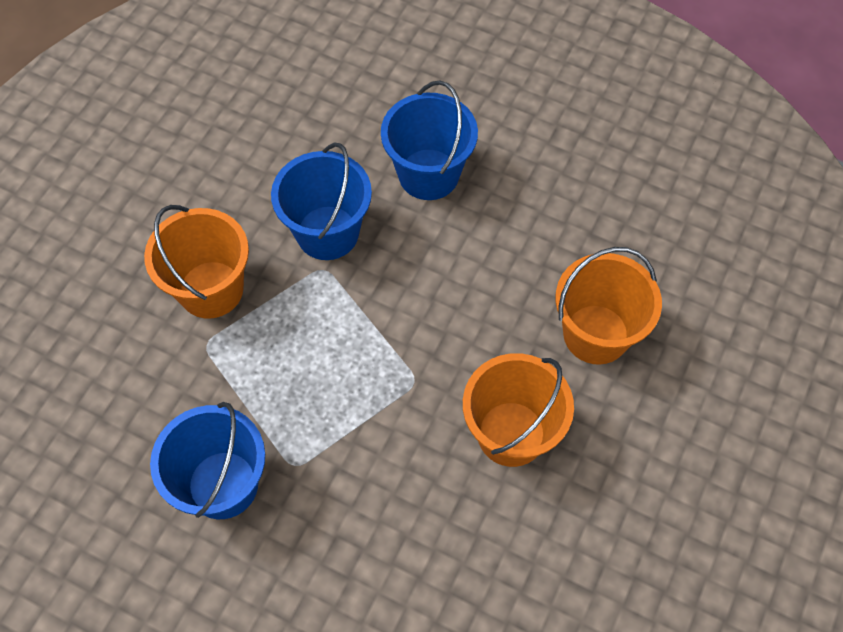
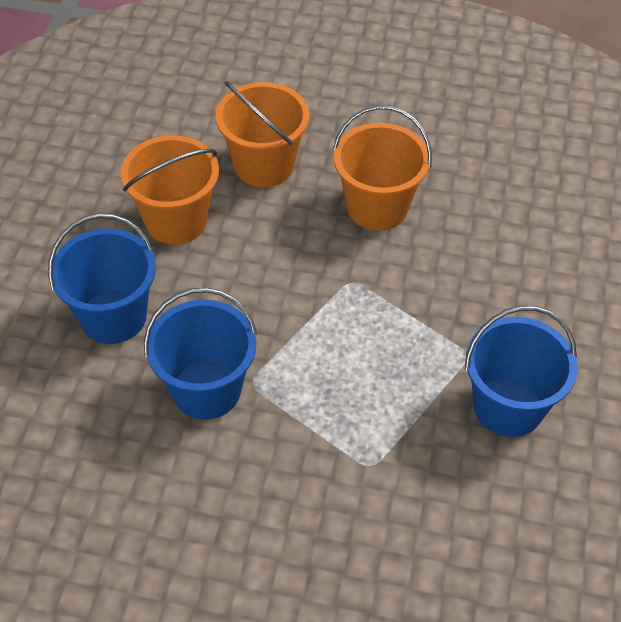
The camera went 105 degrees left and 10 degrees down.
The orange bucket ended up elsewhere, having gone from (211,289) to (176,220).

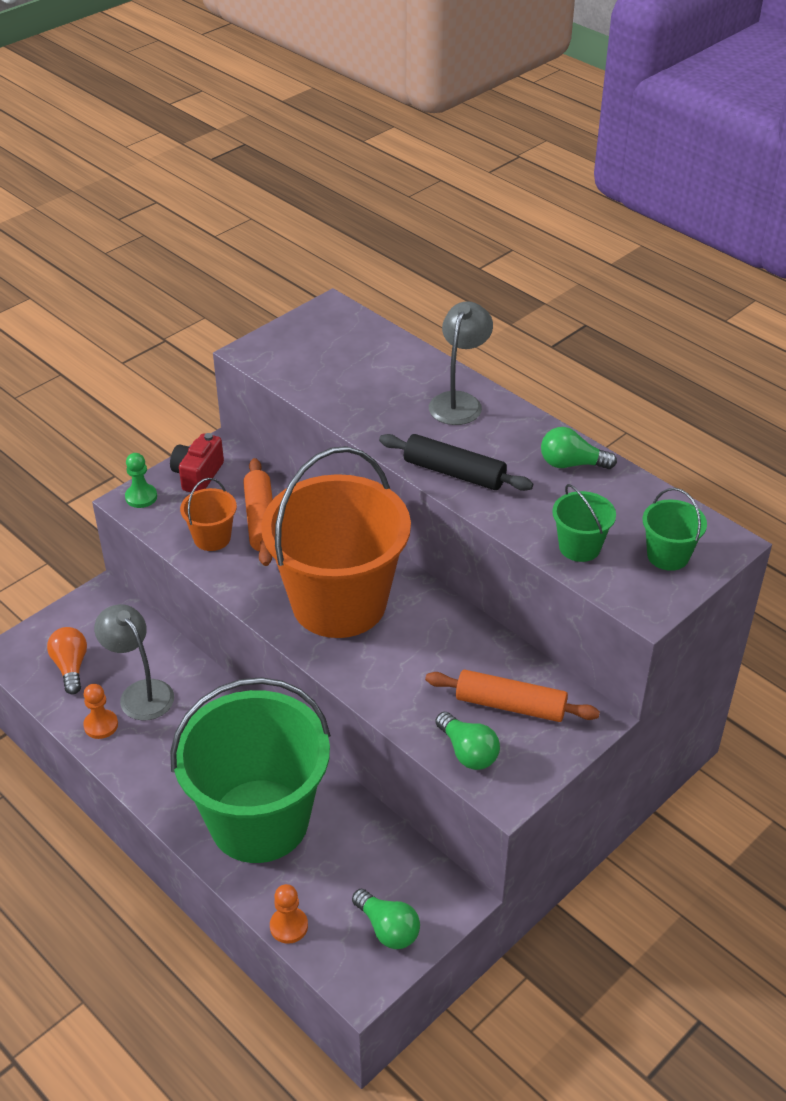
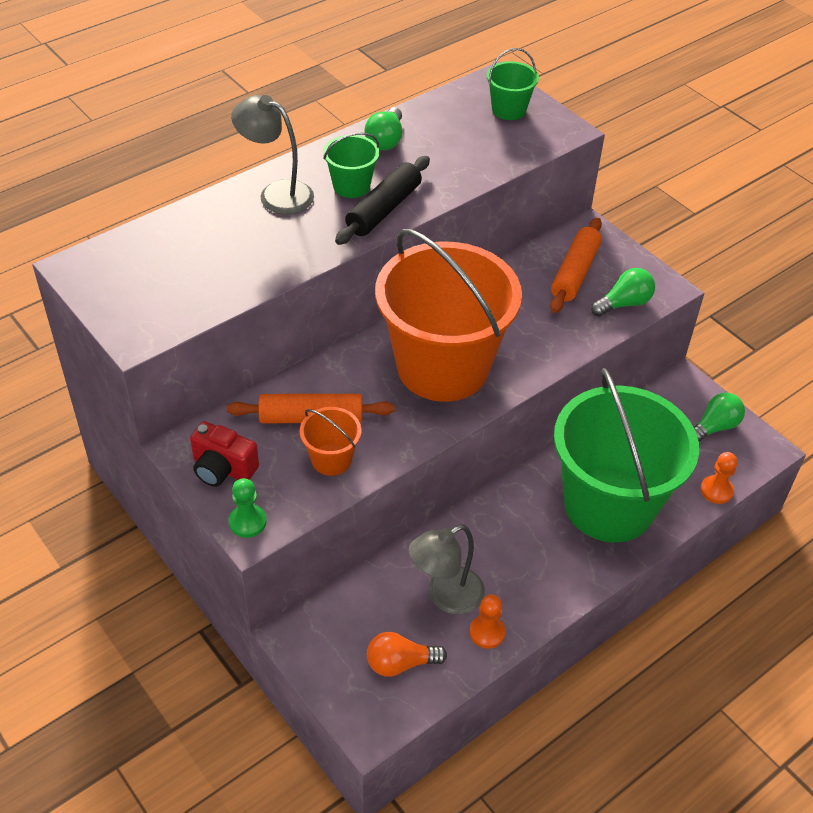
The camera went 85 degrees left and 5 degrees up.
The green bucket ended up elsewhere, having gone from (579,547) to (351,186).

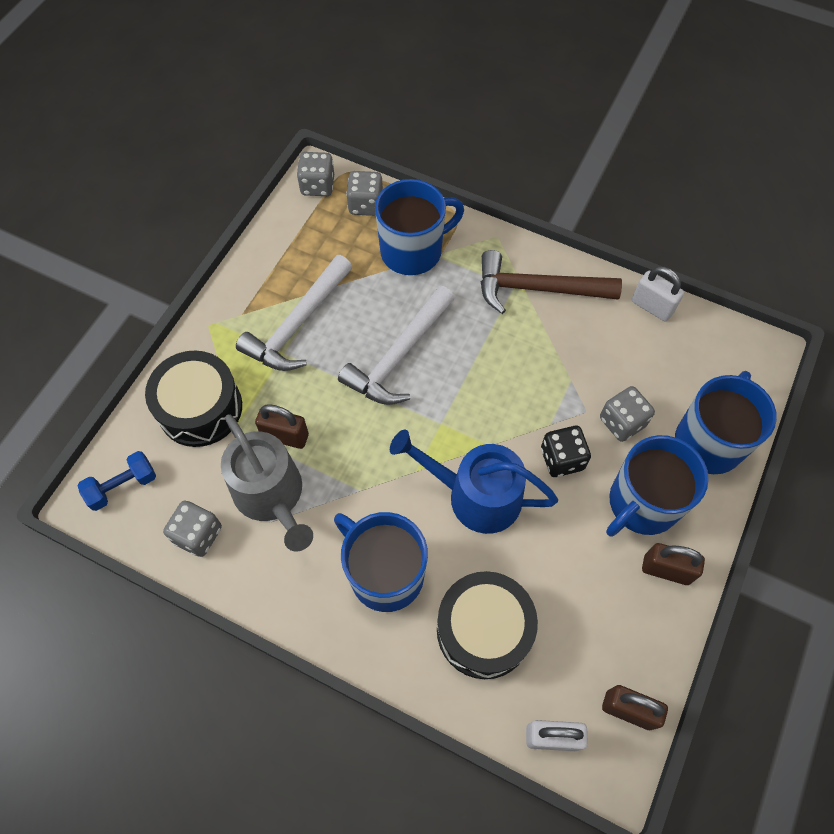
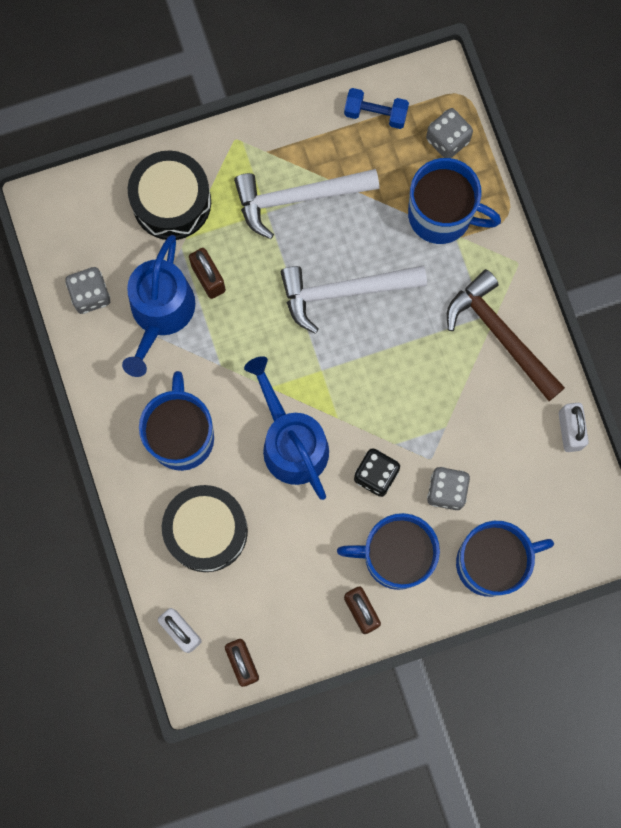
The camera went 45 degrees right and 15 degrees up.
What was the grey watering can at (271,495) turned into the blue watering can at (160,313).
The blue dumbbell ended up elsewhere, having gone from (122,486) to (375,113).
The second view lost the grey dice at (317,185).

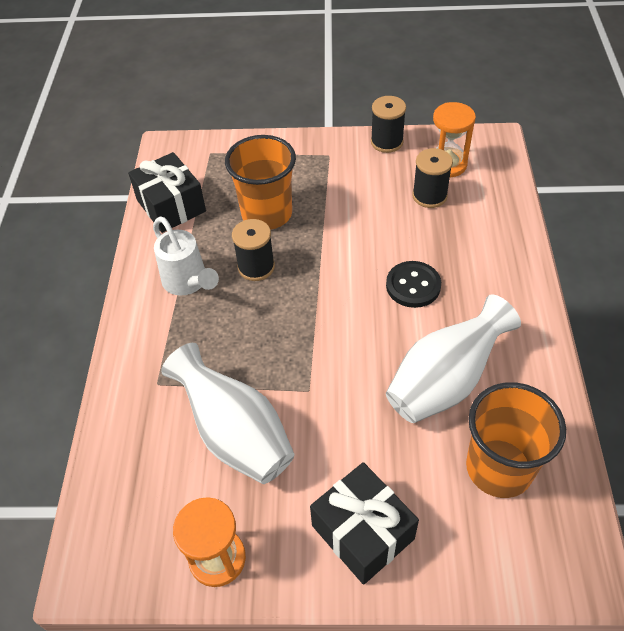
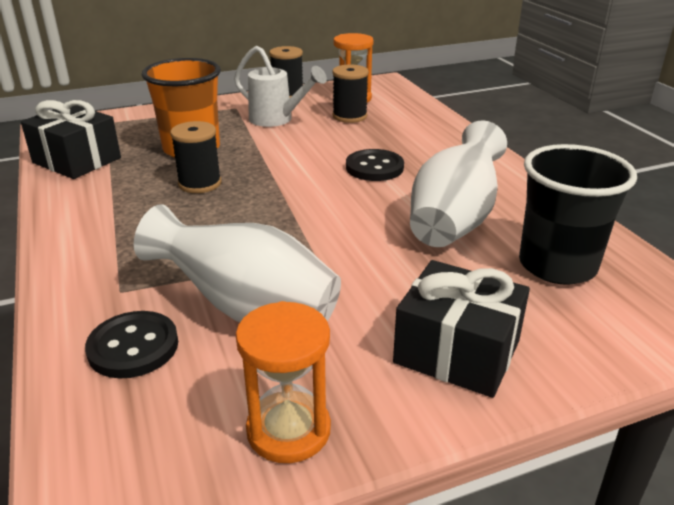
The camera went 25 degrees left and 20 degrees down.
The second view gained the black button at (133,347).
The white watering can ended up elsewhere, having gone from (188,283) to (277,120).
What was the orange cup at (499,468) turned into the black cup at (557,265).

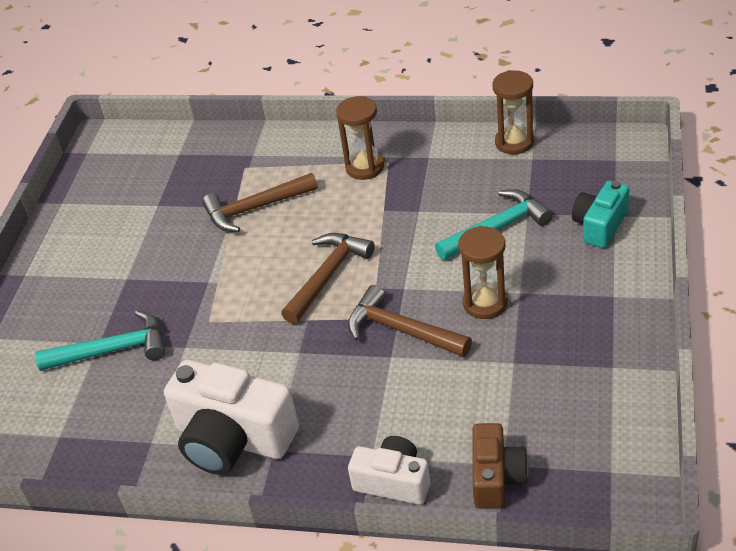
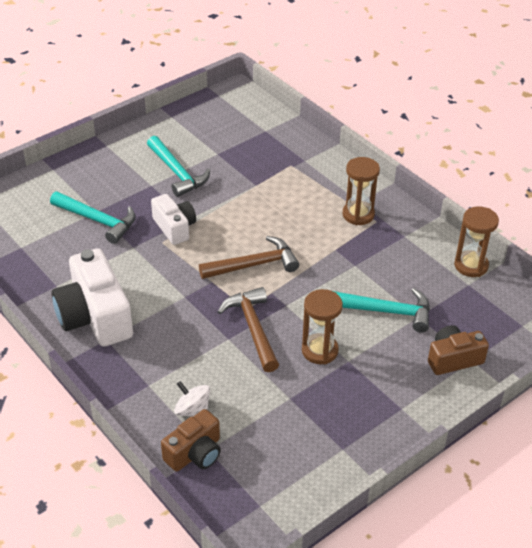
The camera went 35 degrees right and 0 degrees up.
The second view gained the turquoise hammer at (177,173).
The white camera ended up elsewhere, having gone from (393,482) to (174,227).
The second view gained the white spinning top at (192,410).
What was the turquoise camera at (600,225) turned into the brown camera at (453,359).
The second view lost the brown hammer at (255,208).

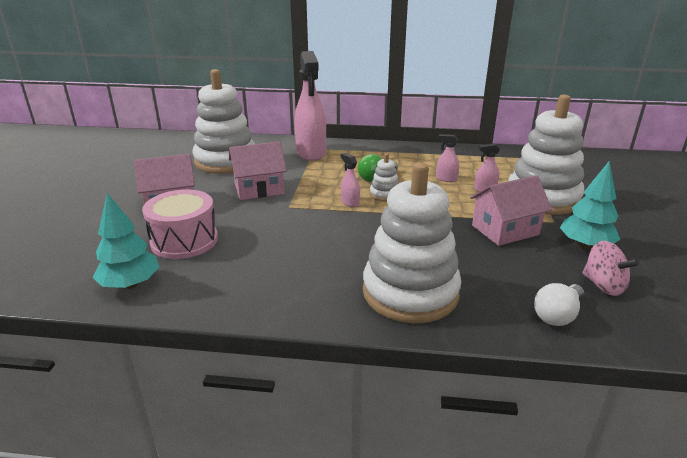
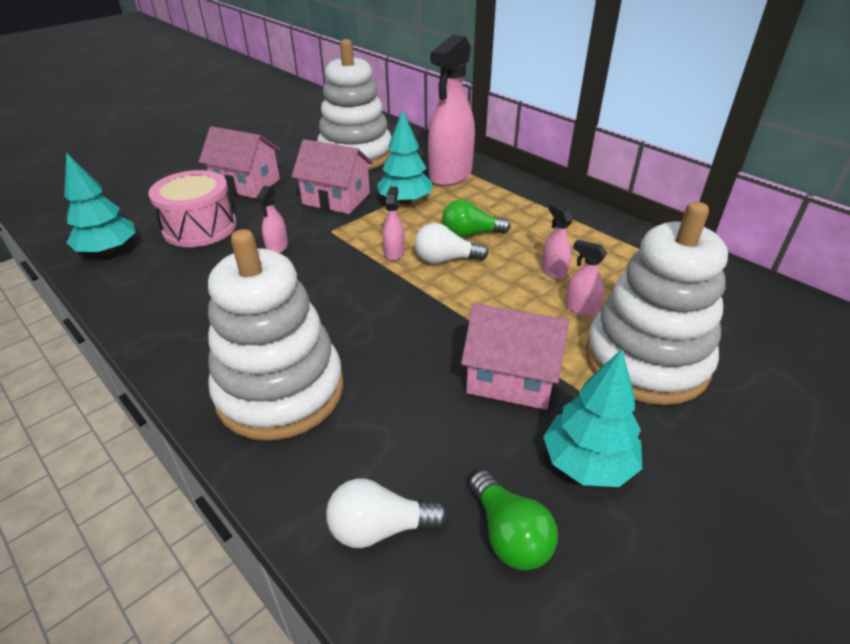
The camera went 40 degrees right and 10 degrees up.
The second view gained the pink spray bottle at (277,247).
The second view gained the turquoise tree at (405,201).
Where the white stacking toy stood at (384,195), the white light bulb came to stand at (445,259).
Where the pink spinning top stood at (603,285), the green light bulb came to stand at (509,535).

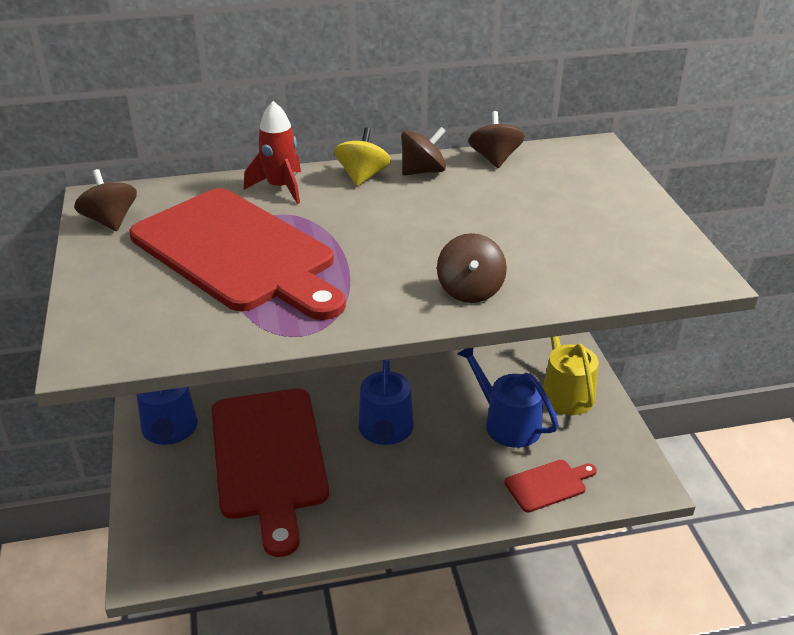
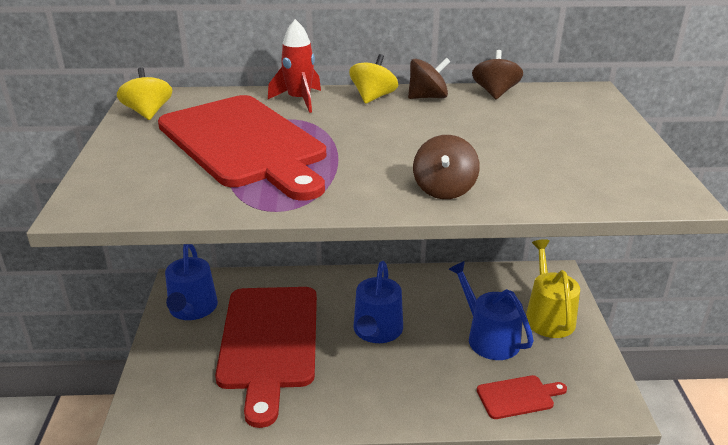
The camera went 10 degrees right and 5 degrees down.
What was the brown spinning top at (110,221) turned into the yellow spinning top at (148,113).

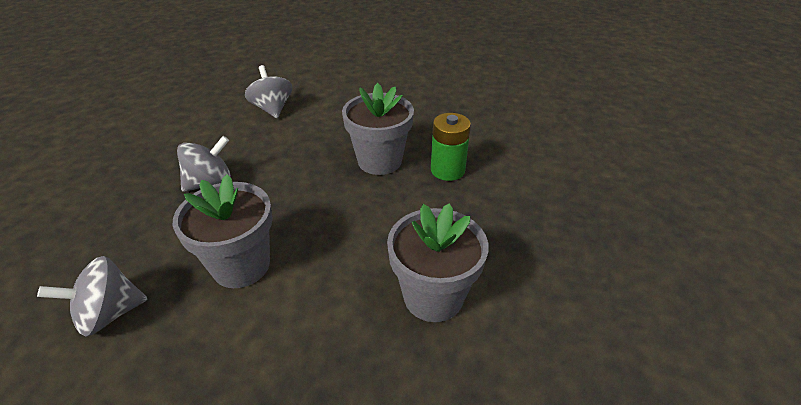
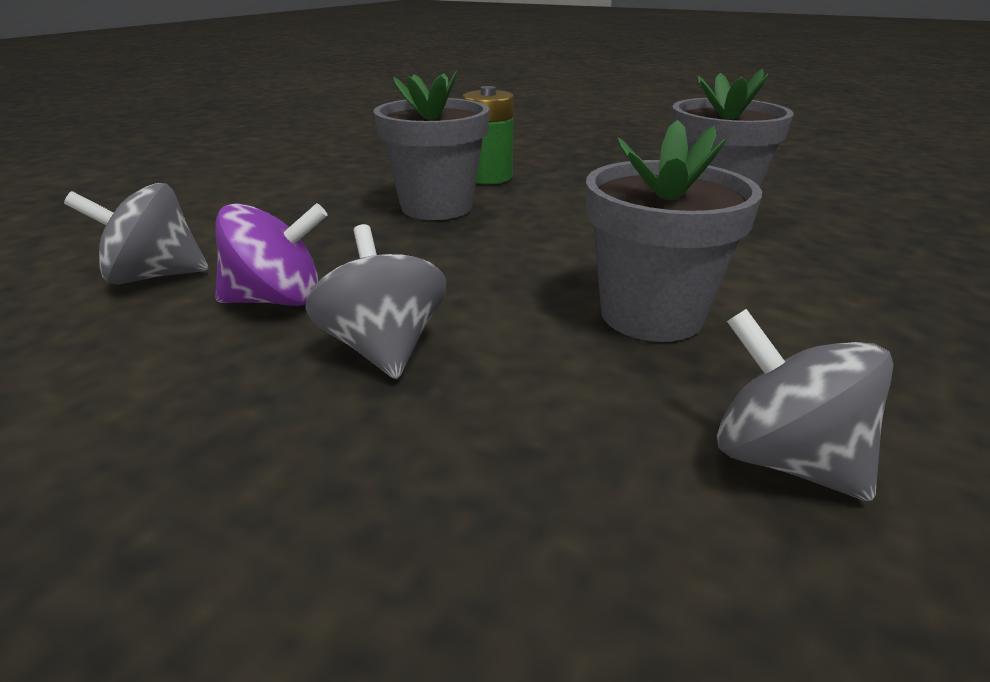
The camera went 75 degrees left and 10 degrees down.
The second view gained the purple spinning top at (277,300).
The grey spinning top at (109,314) ended up facing another way, 150 degrees clockwise from before.

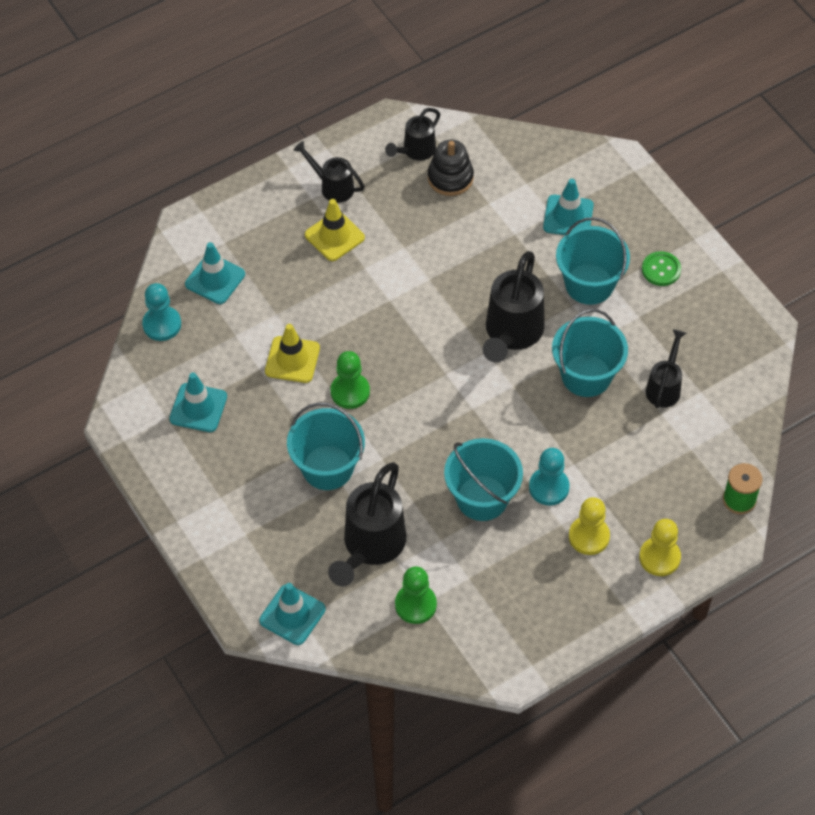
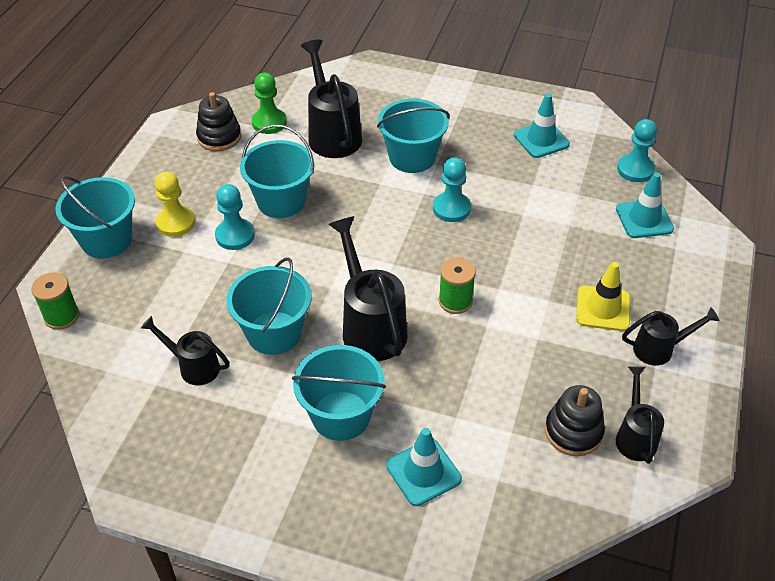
The camera went 140 degrees right and 10 degrees down.
Where the yellow pawn stood at (659,557), the turquoise bucket came to stand at (107,240).
The black watering can at (664,387) ended up facing another way, 135 degrees clockwise from before.
The second view gained the black stacking toy at (219,137).
What was the green pawn at (350,392) turned into the turquoise pawn at (451,208).
The second view gained the green spool at (455,301).
The second view lost the turquoise traffic cone at (292,615).
The second view lost the yellow traffic cone at (292,360).
The second view lost the green button at (661,270).

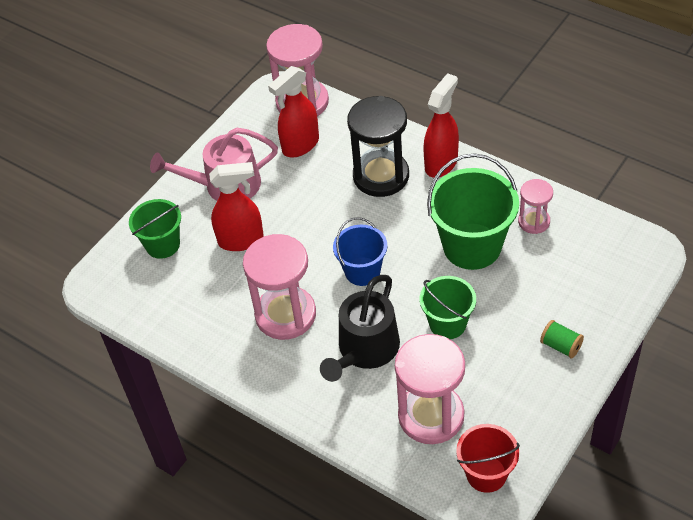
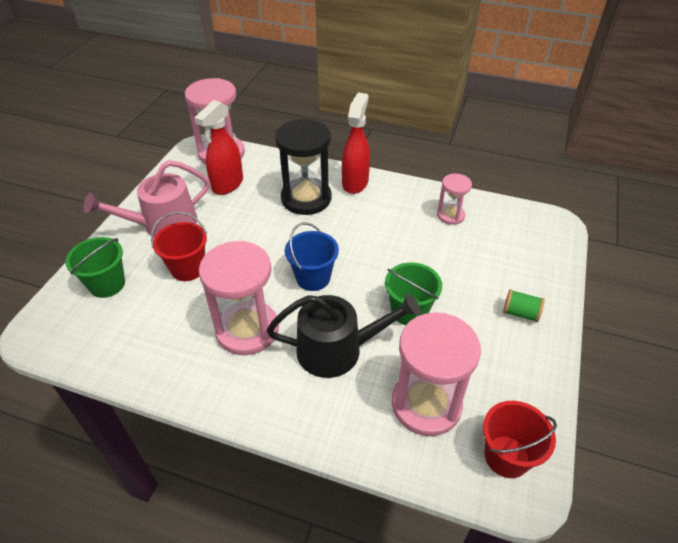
The camera went 20 degrees left and 5 degrees down.
Where the red spray bottle stood at (241,240), the red bucket came to stand at (188,268).
The black watering can at (365,350) ended up facing another way, 105 degrees counterclockwise from before.
The second view lost the green bucket at (472,246).

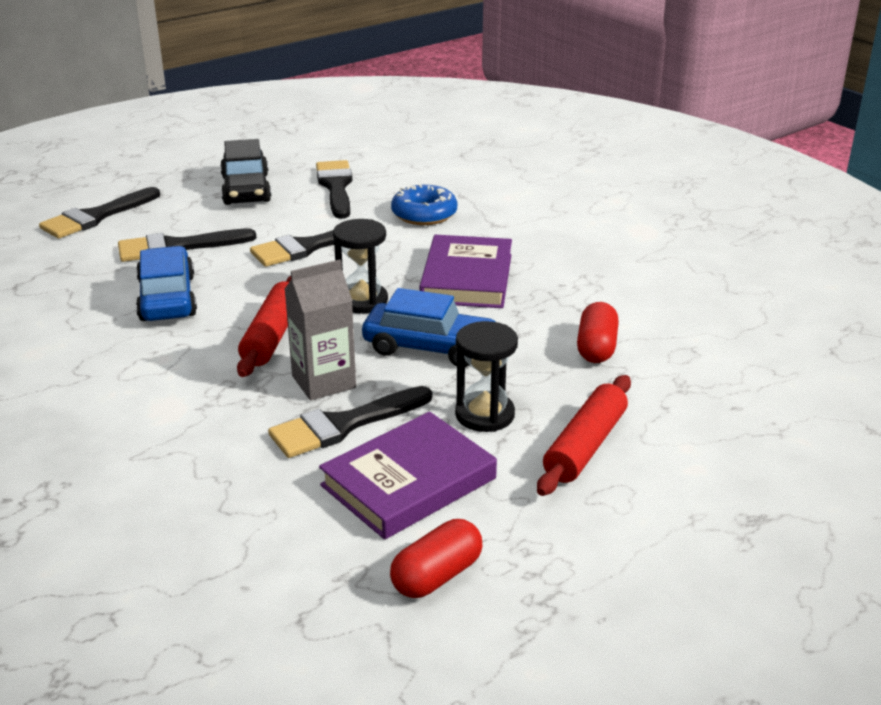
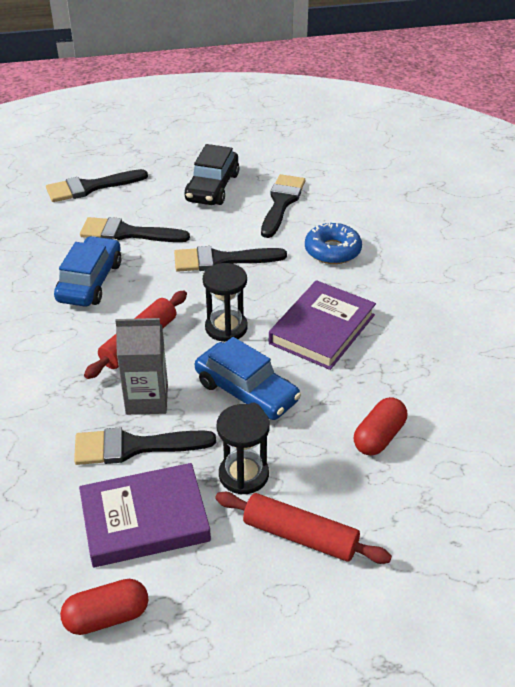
The camera went 25 degrees right and 10 degrees up.
The red rolling pin at (585,446) ended up facing another way, 60 degrees clockwise from before.

